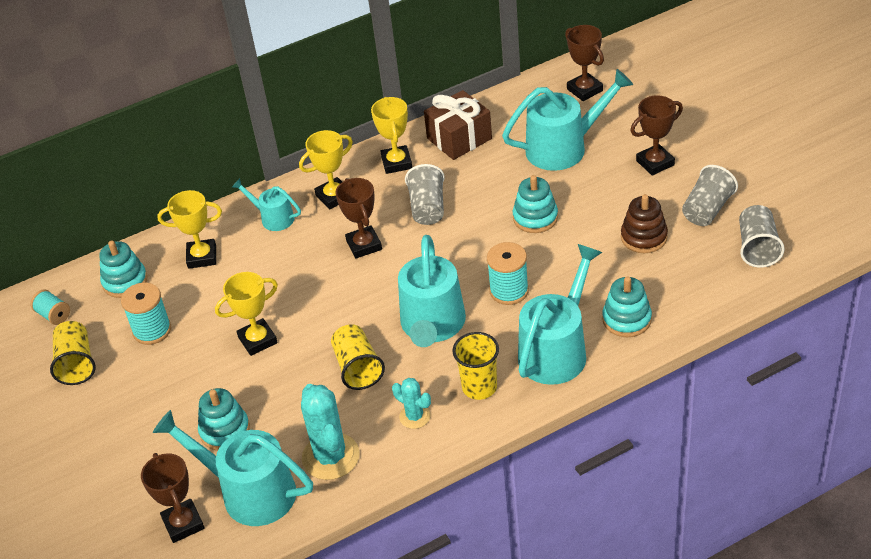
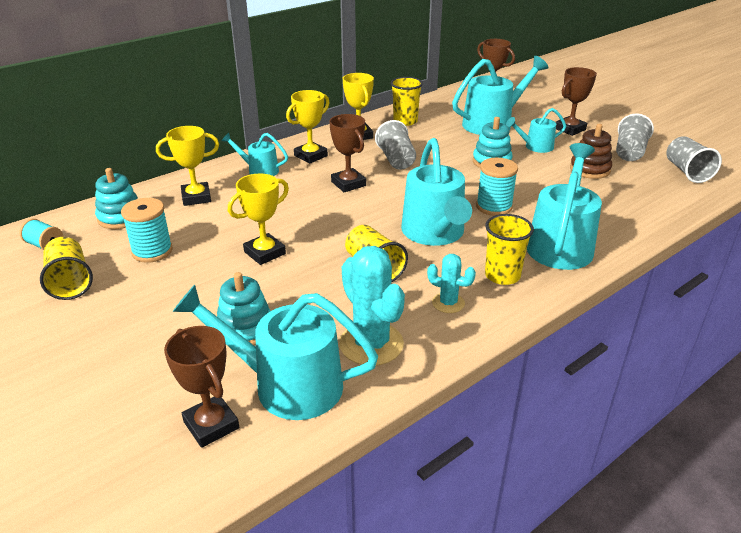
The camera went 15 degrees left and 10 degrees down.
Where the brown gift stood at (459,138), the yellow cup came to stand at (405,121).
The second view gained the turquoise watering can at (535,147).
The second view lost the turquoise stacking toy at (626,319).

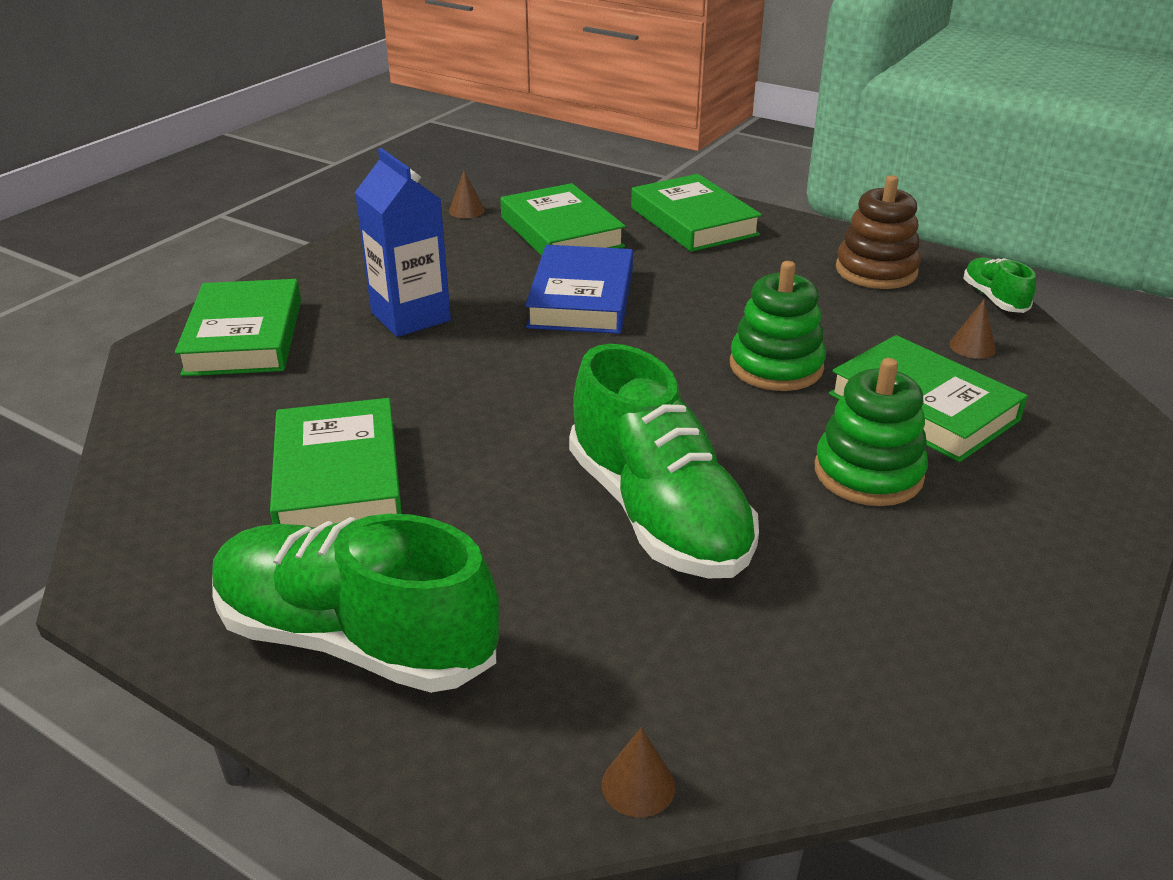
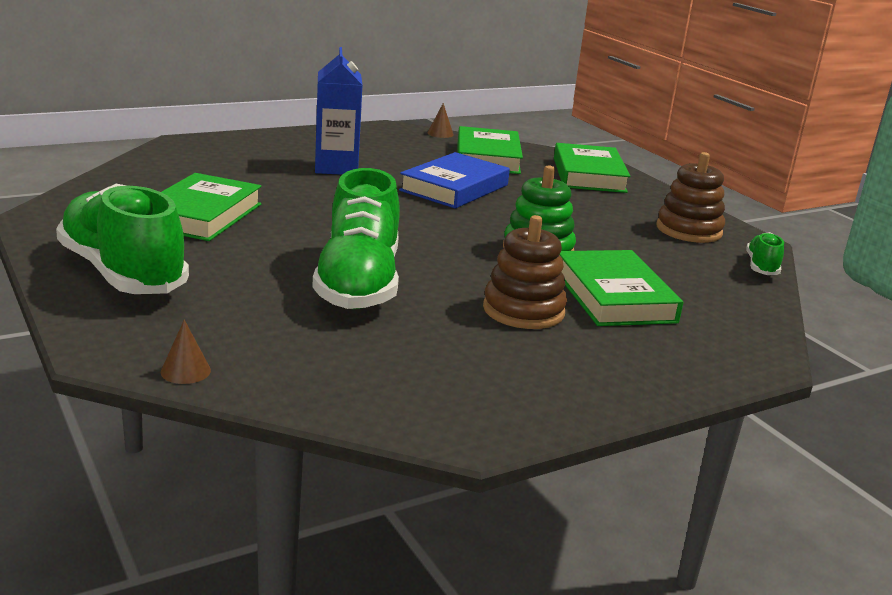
The camera went 25 degrees right and 10 degrees down.
What was the green stacking toy at (868,473) turned into the brown stacking toy at (523,310).
The second view lost the green book at (244,337).
The second view lost the brown cone at (972,346).

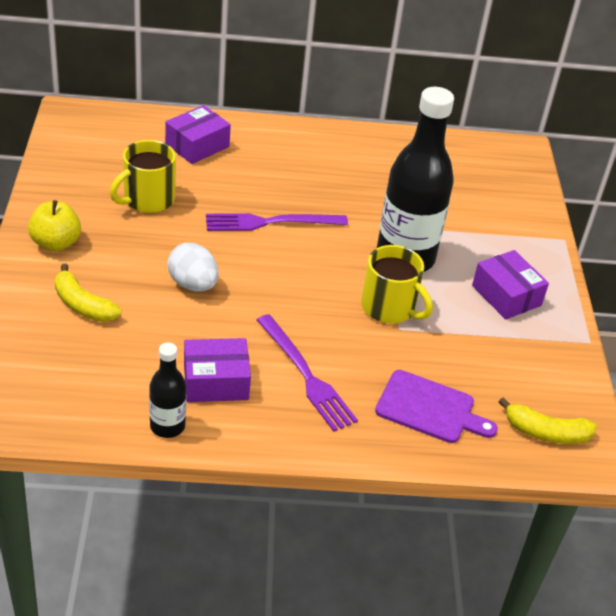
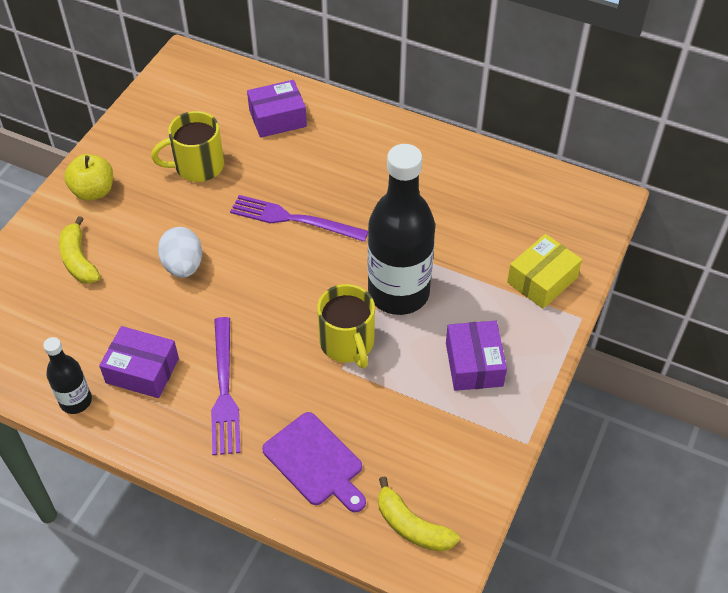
The camera went 30 degrees right and 10 degrees up.
The second view gained the yellow box at (542,280).

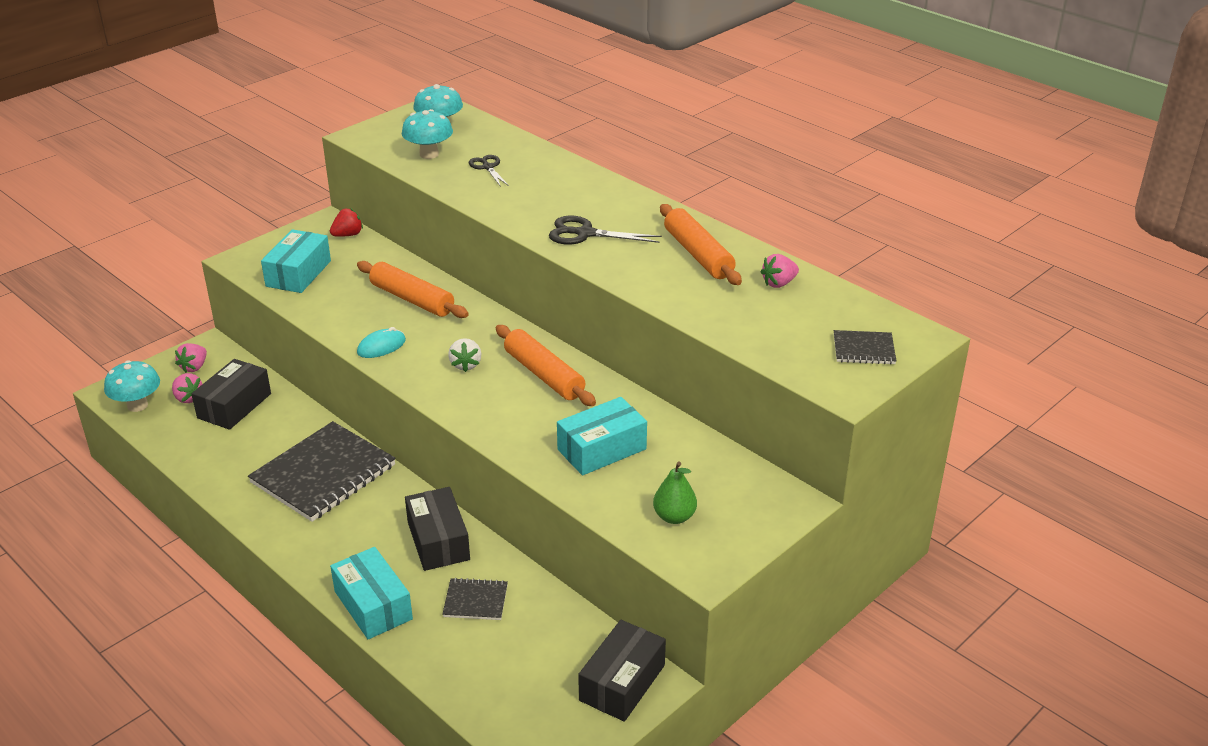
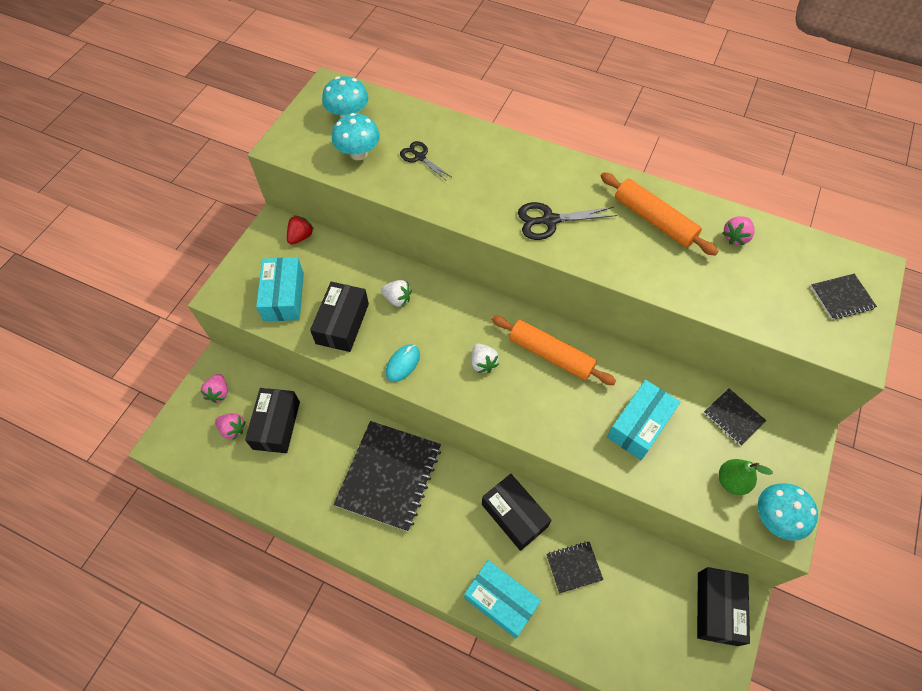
The camera went 20 degrees left and 25 degrees up.
The second view gained the black box at (342,323).
Where the orange rolling pin stood at (412,299), the white strawberry came to stand at (397,299).
The second view gained the black notebook at (733,417).
The turquoise mushroom ended up elsewhere, having gone from (137,405) to (775,518).

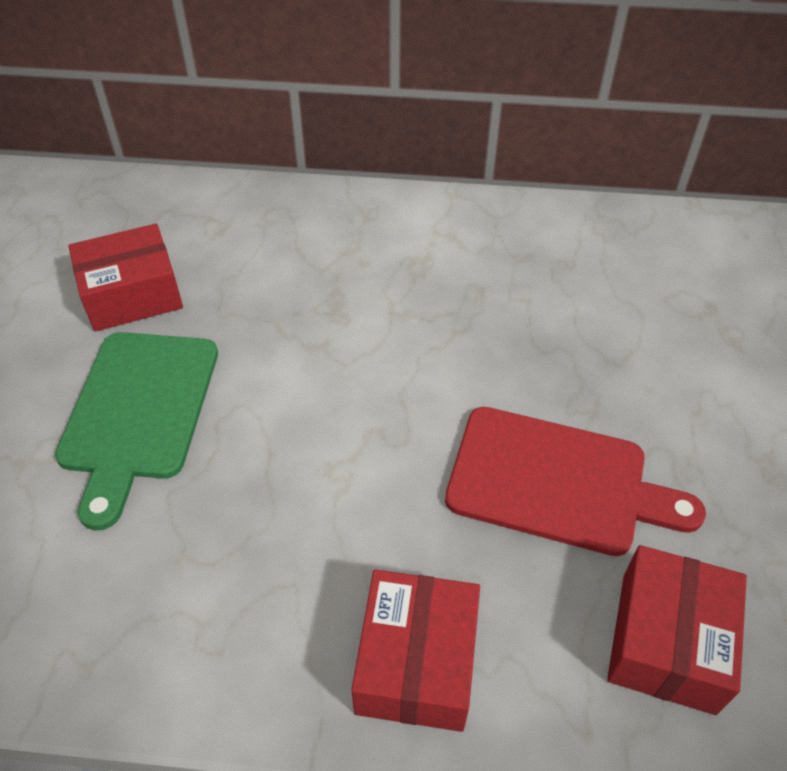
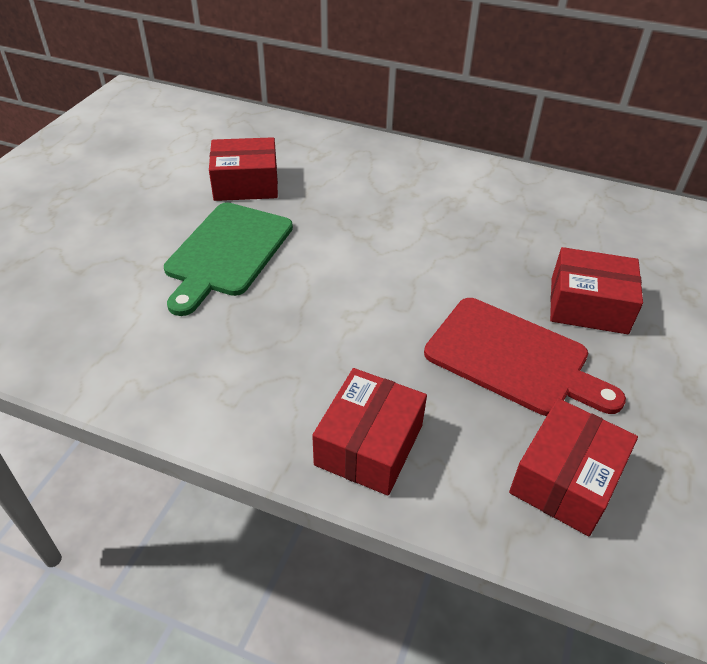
The camera went 15 degrees right and 5 degrees down.
The second view gained the red box at (588,305).

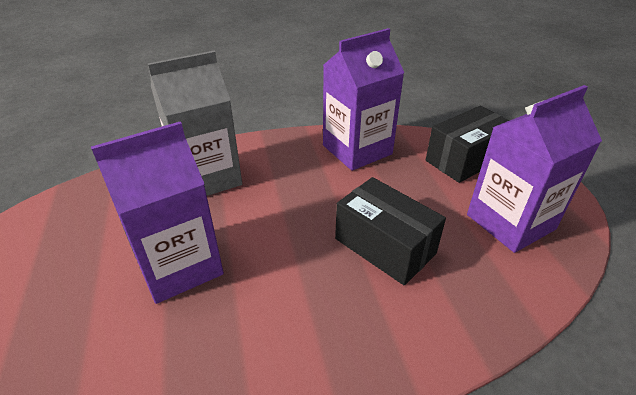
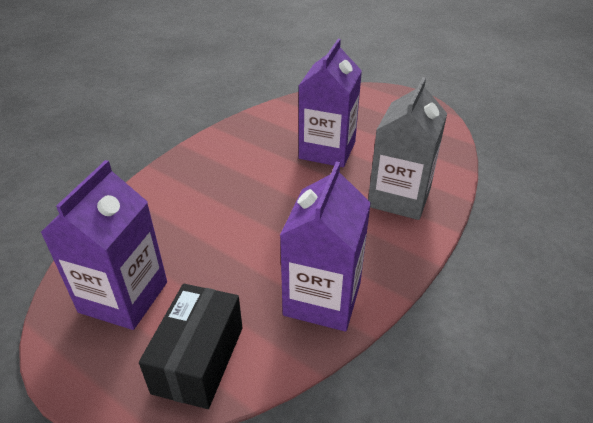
The camera went 140 degrees right and 0 degrees up.
The second view lost the black box at (385,246).

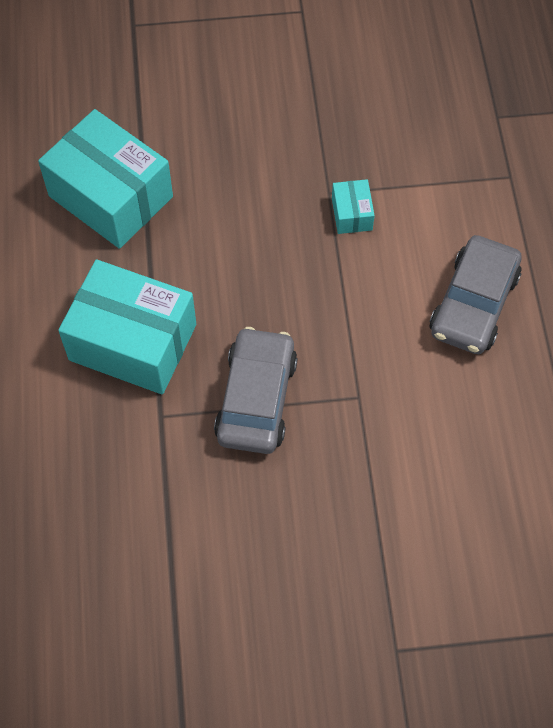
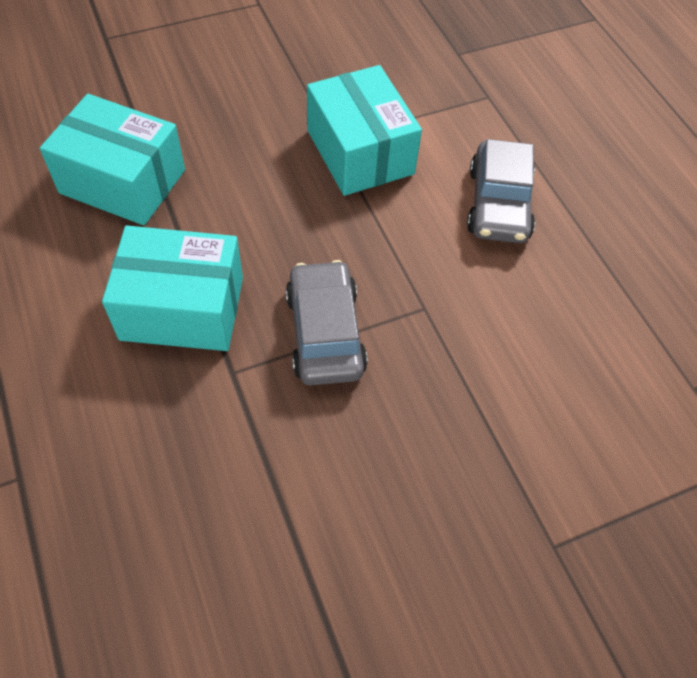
The camera went 20 degrees left and 5 degrees down.
The size of the turquoise box at (351,214) changed by a factor of 2.28.

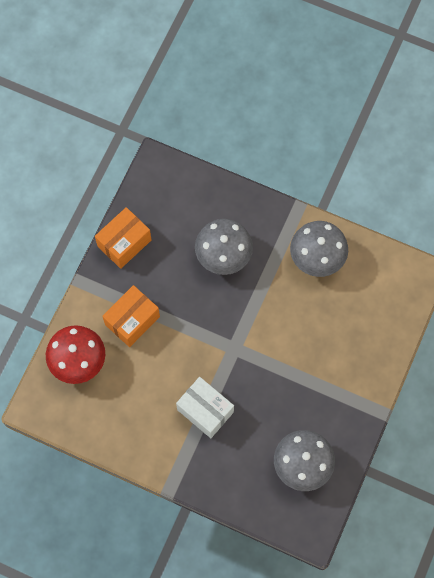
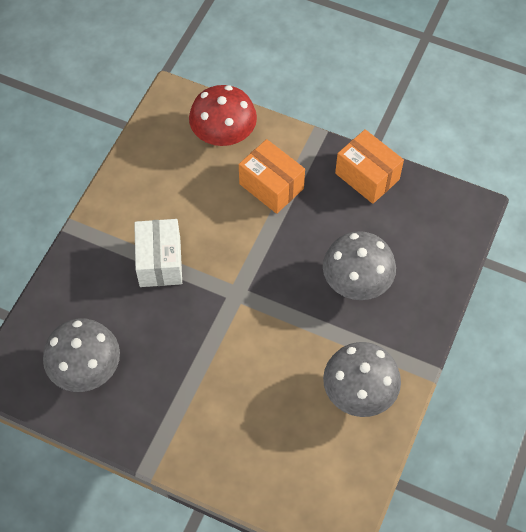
The camera went 90 degrees right and 10 degrees down.
The white box at (205,411) ended up facing another way, 45 degrees counterclockwise from before.

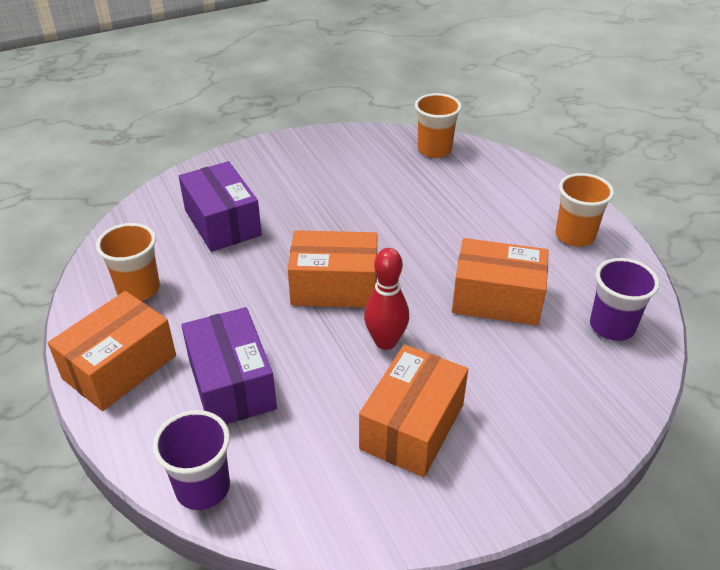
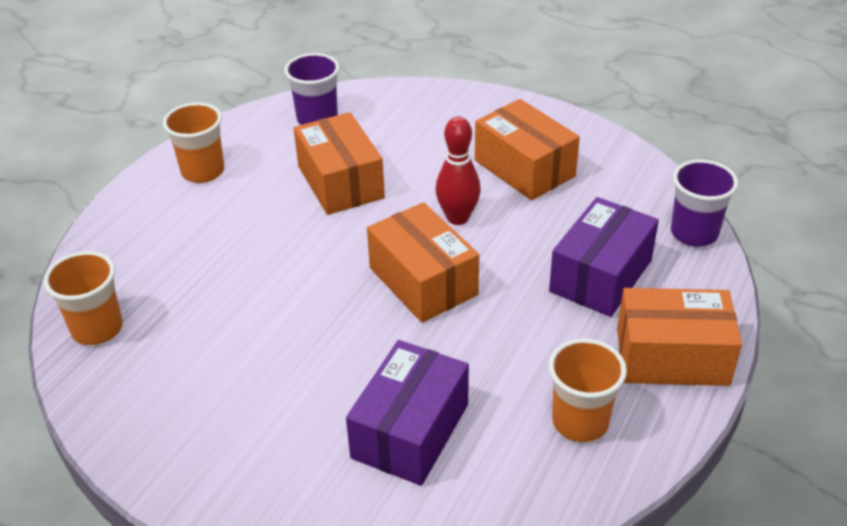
The camera went 125 degrees left and 0 degrees up.
The orange box at (412,426) ended up facing another way, 60 degrees clockwise from before.

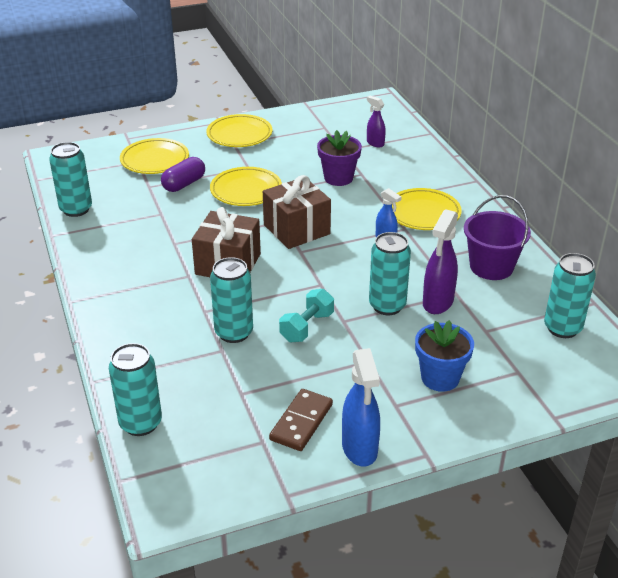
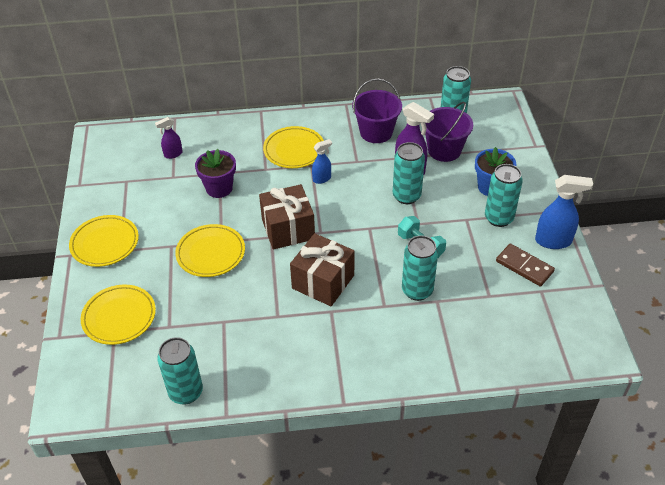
The camera went 75 degrees left and 10 degrees up.
The second view gained the purple bucket at (444,150).
The turquoise can ended up elsewhere, having gone from (140,423) to (499,218).
The second view lost the purple capsule at (184,184).

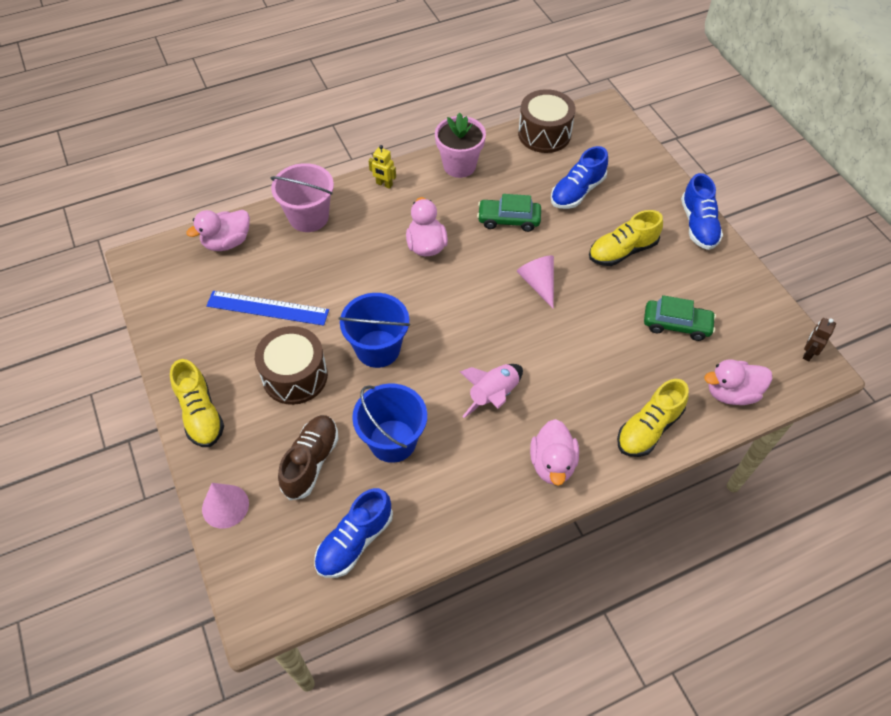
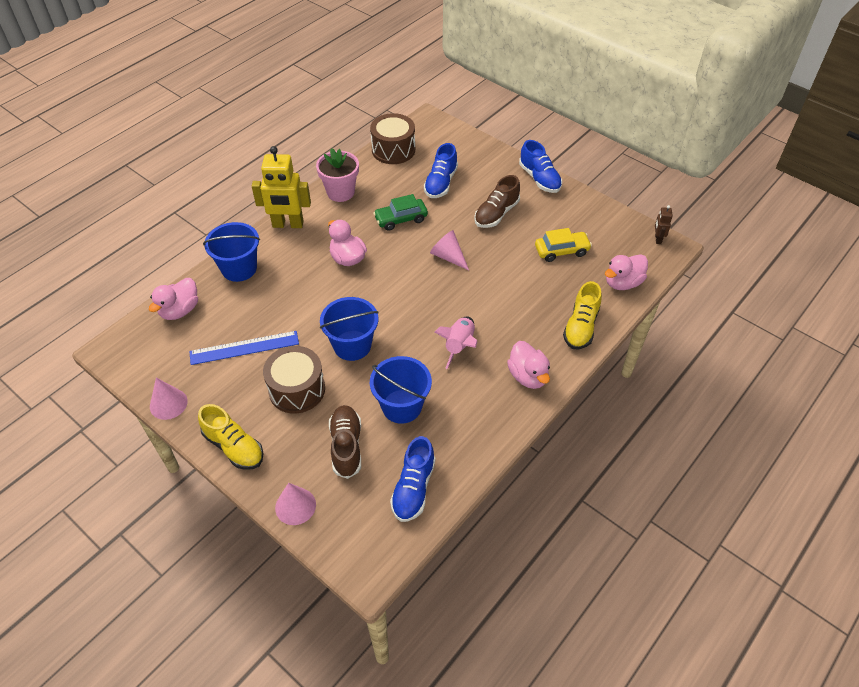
The camera went 25 degrees left and 5 degrees down.
The second view gained the pink cone at (168,403).
What was the pink bucket at (308,217) turned into the blue bucket at (239,268).
The size of the yellow robot at (384,184) changed by a factor of 2.17.
What was the yellow shoe at (622,251) turned into the brown shoe at (496,214).
What was the green car at (676,325) turned into the yellow car at (561,251).

